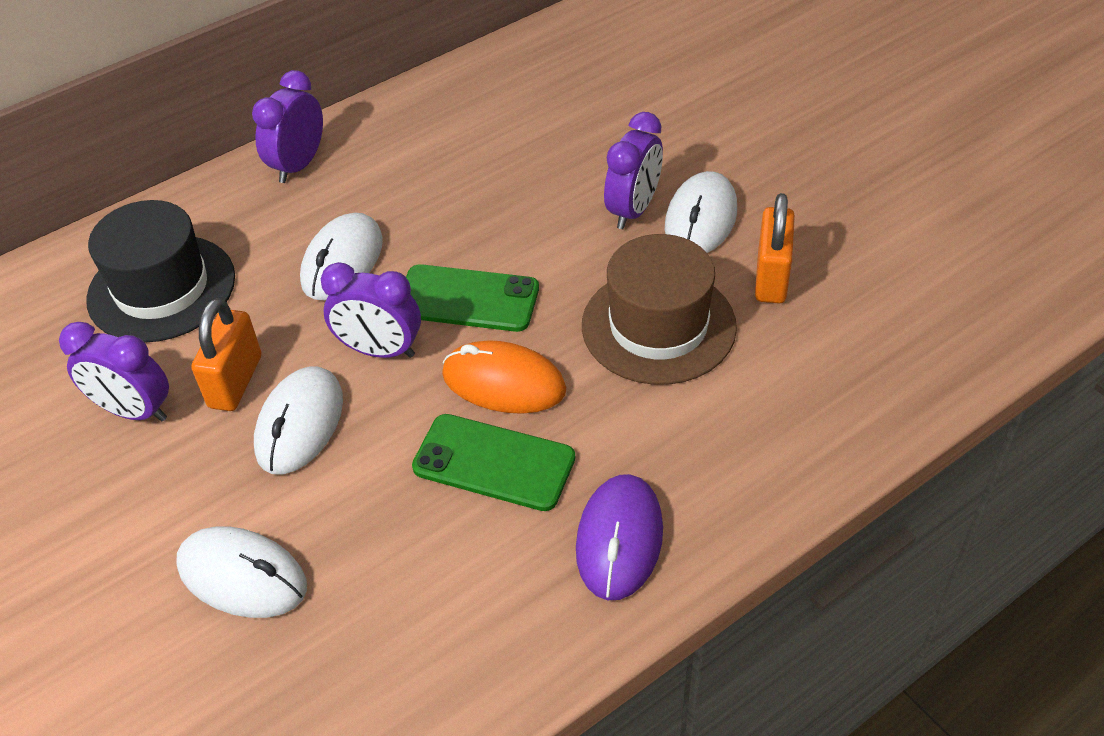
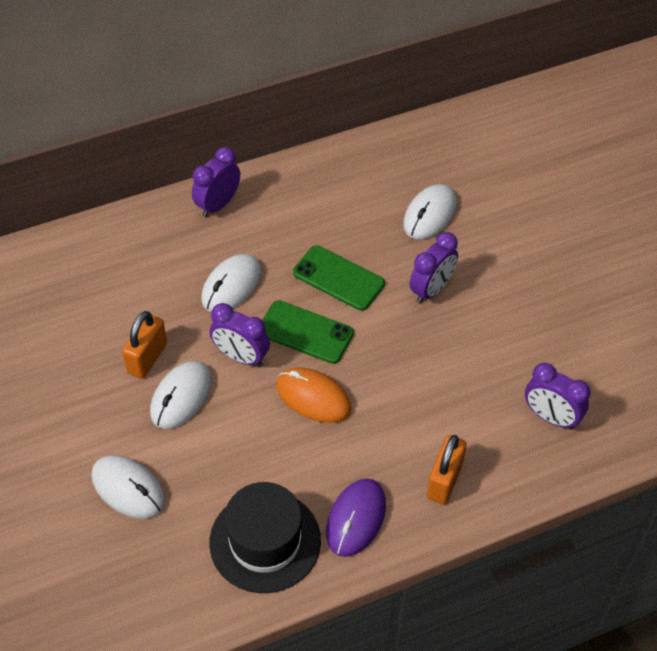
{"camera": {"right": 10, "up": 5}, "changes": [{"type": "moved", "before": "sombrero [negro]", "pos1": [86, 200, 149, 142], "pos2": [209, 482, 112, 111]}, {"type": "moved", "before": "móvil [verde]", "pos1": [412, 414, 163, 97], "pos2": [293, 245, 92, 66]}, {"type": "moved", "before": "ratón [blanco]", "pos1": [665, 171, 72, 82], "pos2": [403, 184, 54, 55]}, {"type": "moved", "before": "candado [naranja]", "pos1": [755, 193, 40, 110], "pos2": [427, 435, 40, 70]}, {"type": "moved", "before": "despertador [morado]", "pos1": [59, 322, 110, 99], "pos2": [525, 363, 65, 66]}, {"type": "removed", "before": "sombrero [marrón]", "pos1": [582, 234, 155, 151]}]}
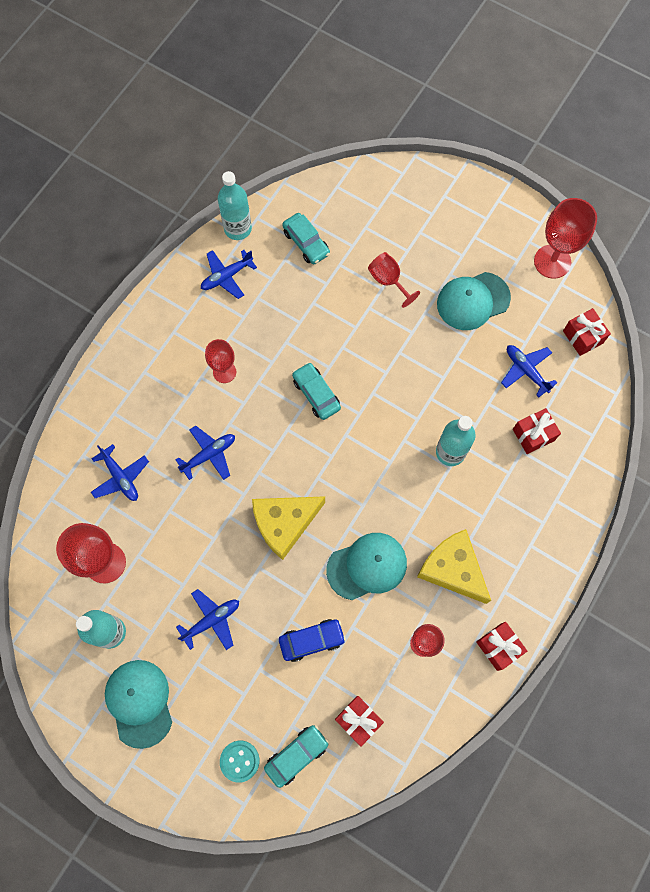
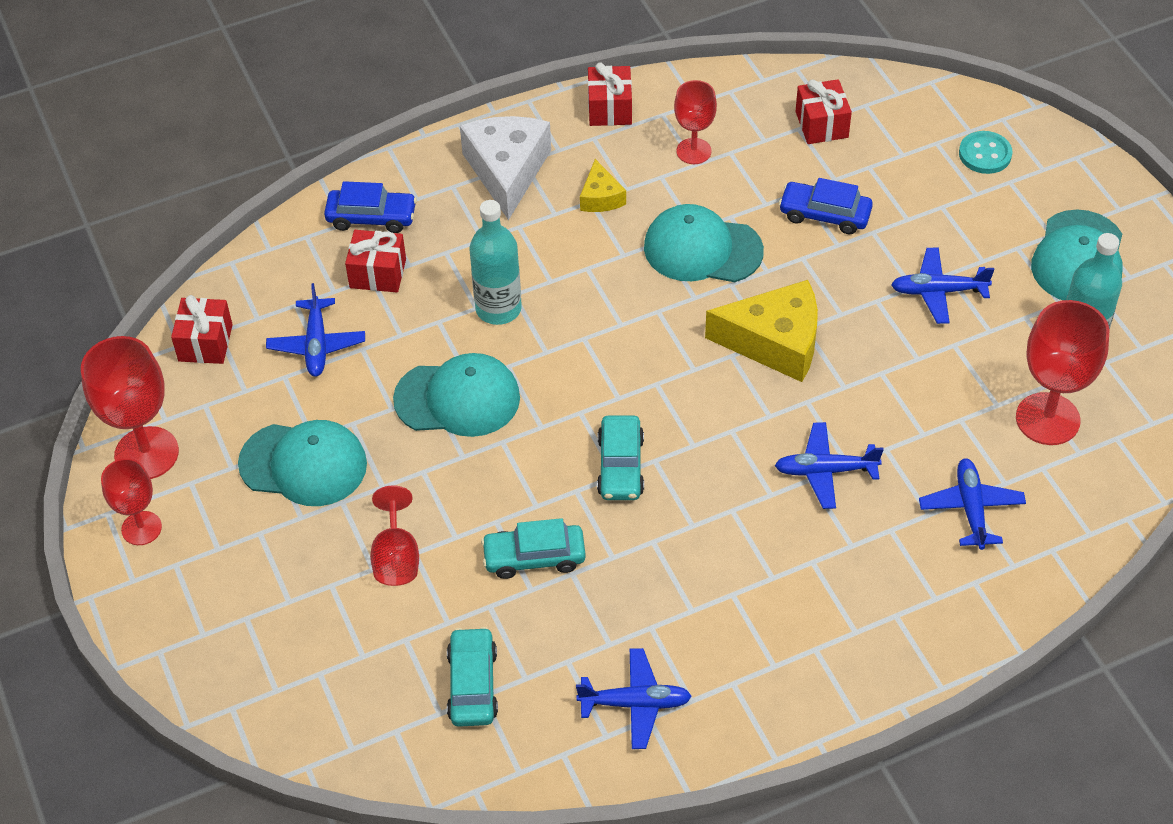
{"camera": {"right": -145, "up": -20}, "changes": [{"type": "moved", "before": "copa [rojo]", "pos1": [205, 339, 31, 44], "pos2": [101, 458, 61, 87]}, {"type": "added", "after": "coche [azul]", "pos2": [324, 181, 93, 52]}, {"type": "added", "after": "gorra [turquesa]", "pos2": [393, 353, 127, 84]}, {"type": "added", "after": "queso [blanco]", "pos2": [460, 116, 91, 104]}, {"type": "moved", "before": "coche [turquesa]", "pos1": [264, 725, 65, 63], "pos2": [481, 518, 105, 61]}, {"type": "resized", "before": "queso [amarillo]", "pos1": [417, 529, 74, 75], "pos2": [580, 159, 46, 53], "scale": 0.51}, {"type": "removed", "before": "botella [turquesa]", "pos1": [218, 171, 34, 69]}]}
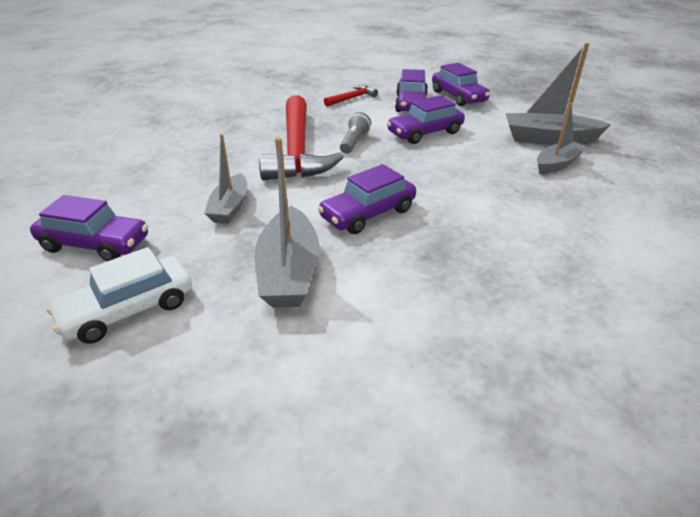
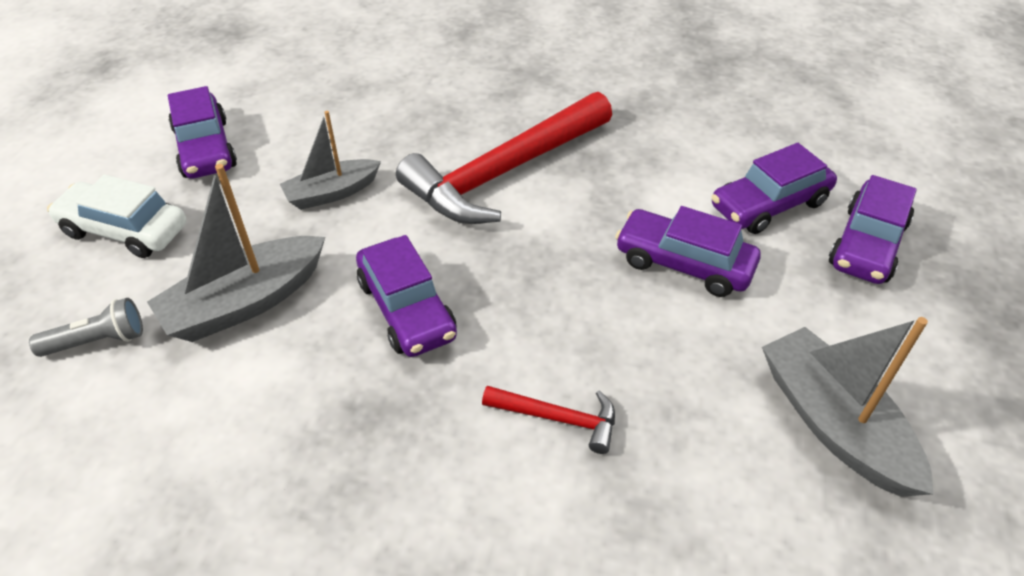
{"camera": {"right": 55, "up": 10}, "changes": [{"type": "moved", "before": "lámpara de mano [gris]", "pos1": [340, 112, 31, 42], "pos2": [29, 298, 114, 59]}, {"type": "turned", "before": "coche [morado]", "pos1": [317, 164, 99, 70], "pos2": [356, 235, 101, 122], "turn": -135}, {"type": "moved", "before": "martillo [rojo]", "pos1": [324, 85, 54, 22], "pos2": [482, 386, 133, 68]}, {"type": "removed", "before": "barco [gris]", "pos1": [537, 103, 50, 71]}]}
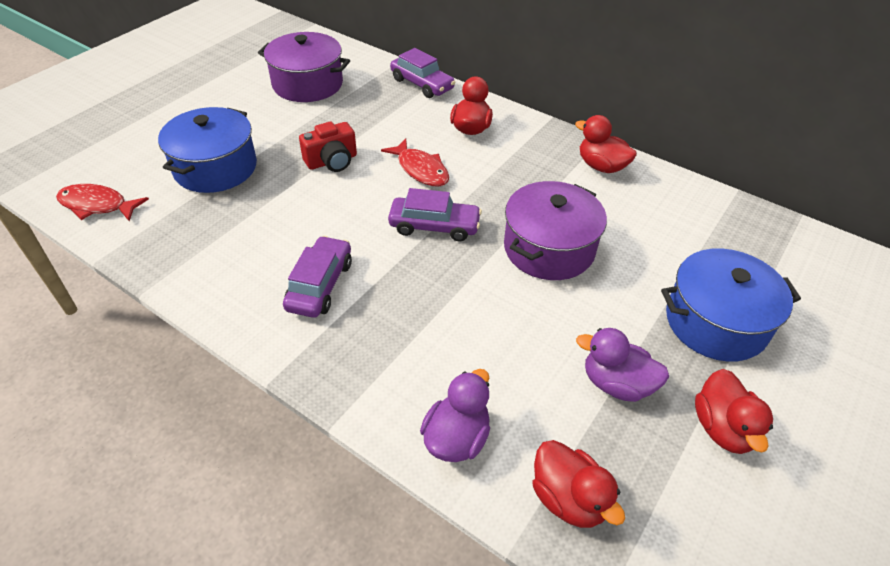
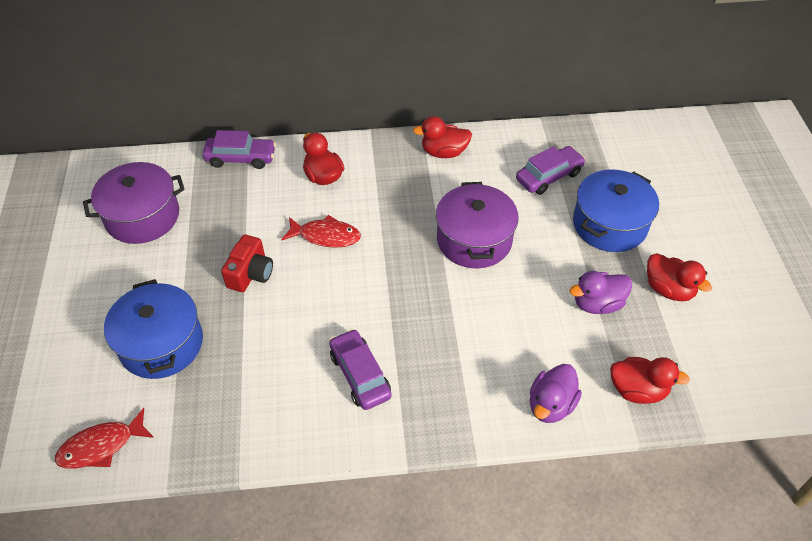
{"camera": {"right": -40, "up": 5}, "changes": [{"type": "moved", "before": "coche [morado]", "pos1": [388, 188, 94, 53], "pos2": [516, 146, 70, 49]}, {"type": "turned", "before": "pato [morado]", "pos1": [420, 369, 70, 93], "pos2": [530, 364, 52, 59], "turn": -135}]}
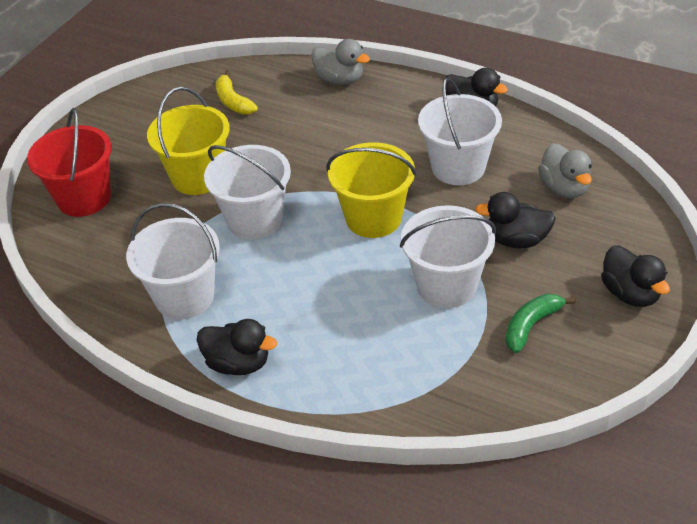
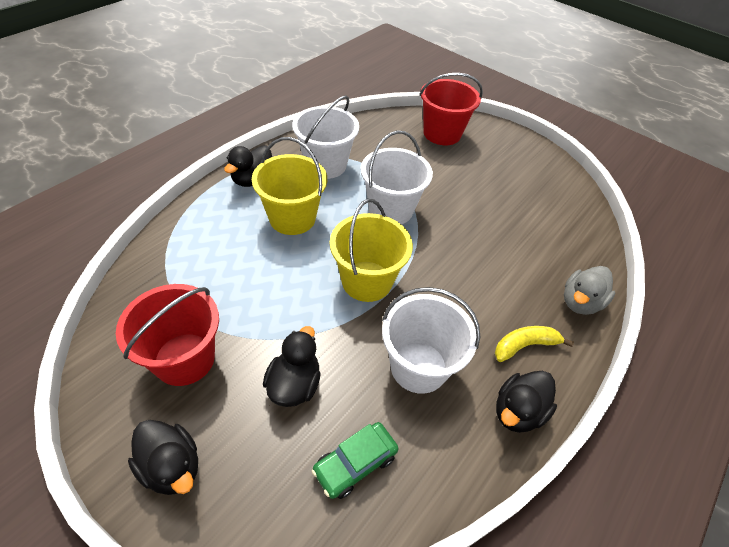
{"camera": {"right": 95, "up": 5}, "changes": [{"type": "replaced", "before": "plátano [verde]", "after": "balde [rojo]", "pos1": [506, 294, 70, 59], "pos2": [116, 284, 103, 102]}, {"type": "turned", "before": "pato [negro]", "pos1": [601, 246, 69, 61], "pos2": [128, 420, 70, 75], "turn": -120}, {"type": "moved", "before": "balde [amarillo]", "pos1": [147, 87, 83, 108], "pos2": [252, 137, 75, 98]}, {"type": "replaced", "before": "pato [gris]", "after": "coche [verde]", "pos1": [538, 143, 54, 55], "pos2": [312, 422, 87, 77]}, {"type": "moved", "before": "plátano [amarillo]", "pos1": [216, 70, 42, 45], "pos2": [495, 326, 79, 36]}, {"type": "removed", "before": "balde [blanco]", "pos1": [400, 205, 96, 103]}]}
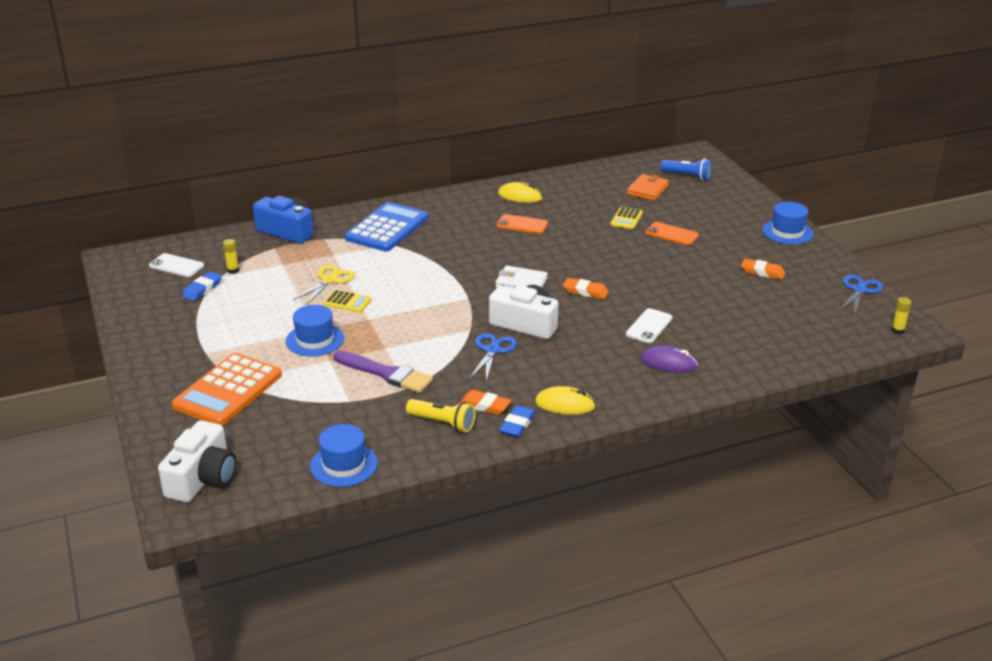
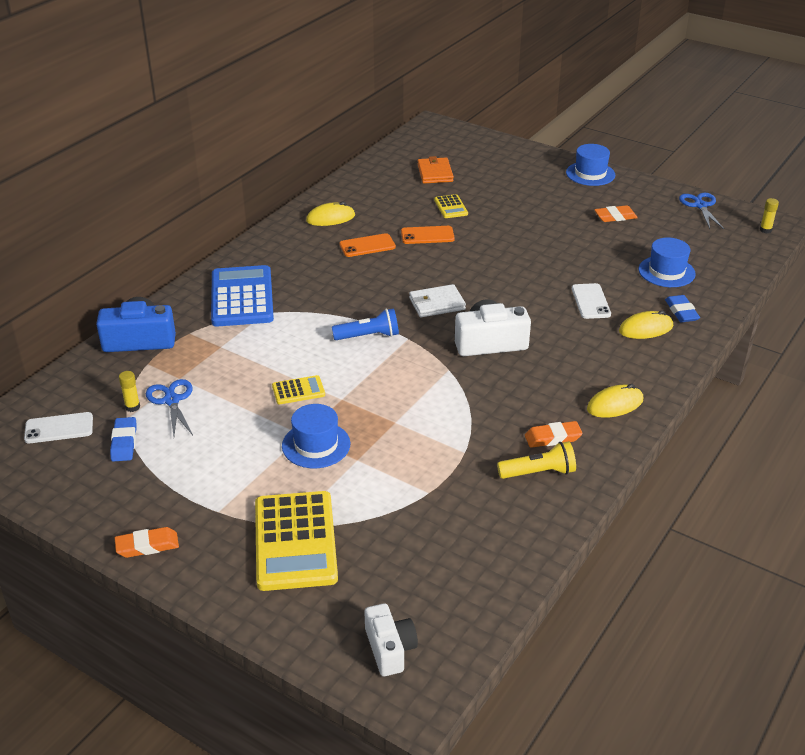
{"camera": {"right": -35, "up": 5}, "changes": [{"type": "moved", "before": "goma de borrar [naranja]", "pos1": [563, 278, 45, 21], "pos2": [115, 527, 64, 31]}, {"type": "moved", "before": "tijeras [azul]", "pos1": [470, 333, 47, 48], "pos2": [146, 379, 47, 57]}, {"type": "recoloured", "before": "calculadora [naranja]", "after": "calculadora [amarillo]", "pos1": [172, 353, 110, 73], "pos2": [255, 491, 83, 100]}, {"type": "moved", "before": "lámpara de mano [azul]", "pos1": [660, 159, 52, 22], "pos2": [332, 308, 67, 32]}, {"type": "resized", "before": "cámara [blanco]", "pos1": [158, 420, 78, 83], "pos2": [365, 603, 53, 73], "scale": 0.66}, {"type": "moved", "before": "móvil [naranja]", "pos1": [646, 222, 53, 23], "pos2": [401, 226, 54, 18]}, {"type": "recoloured", "before": "ratón [morado]", "after": "ratón [amarillo]", "pos1": [640, 345, 58, 28], "pos2": [619, 310, 54, 29]}, {"type": "moved", "before": "sombrero [azul]", "pos1": [310, 424, 68, 63], "pos2": [639, 238, 56, 49]}, {"type": "moved", "before": "goma de borrar [azul]", "pos1": [499, 405, 37, 32], "pos2": [665, 295, 35, 27]}, {"type": "removed", "before": "tijeras [amarillo]", "pos1": [293, 265, 62, 40]}, {"type": "removed", "before": "pincel [morado]", "pos1": [333, 350, 100, 43]}]}
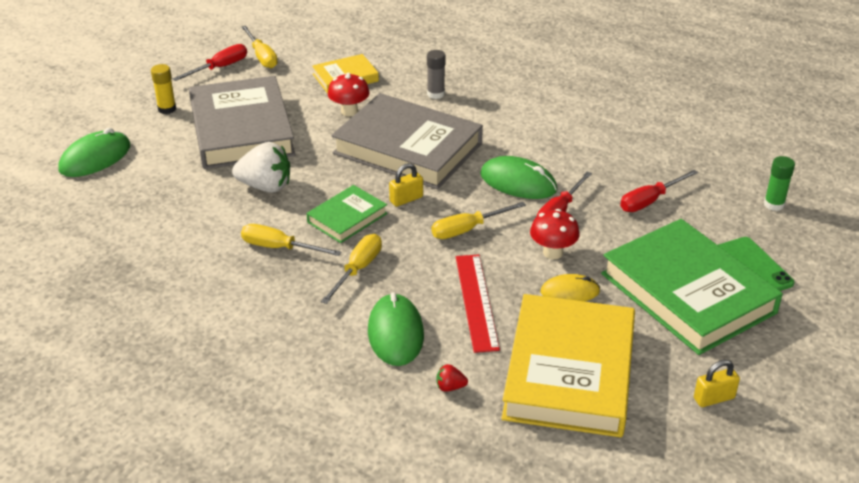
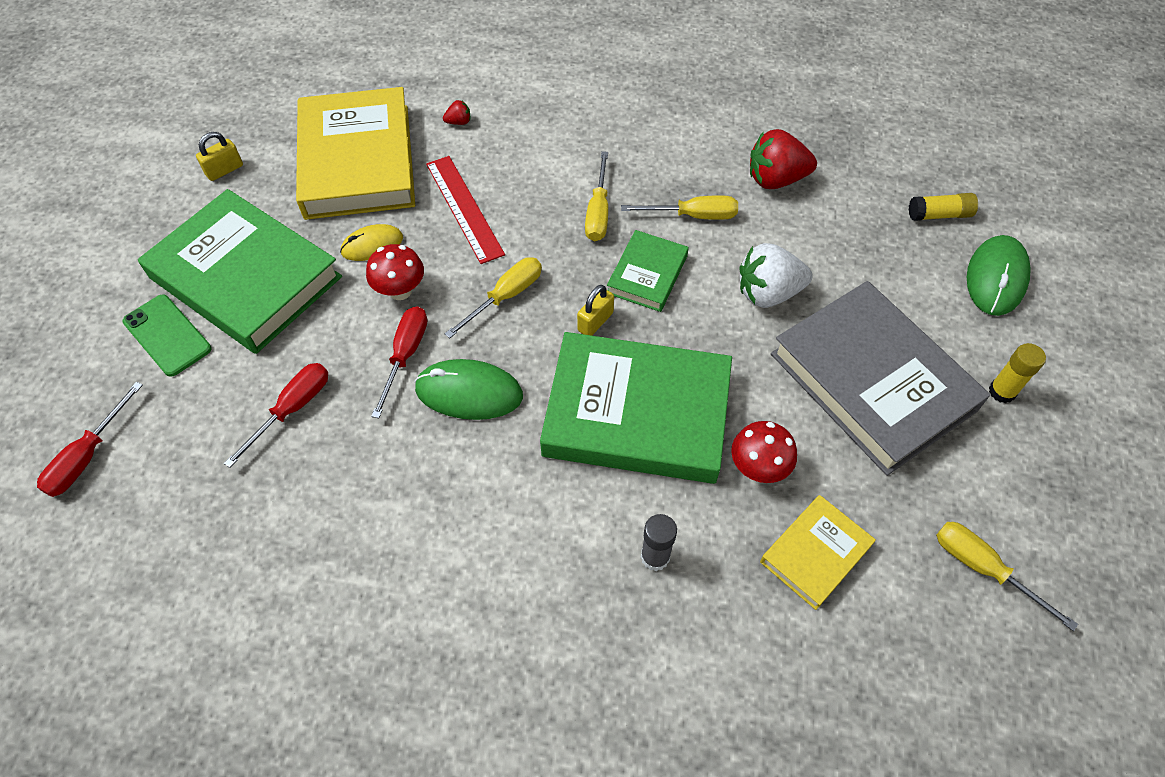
{"camera": {"right": 160, "up": 20}, "changes": [{"type": "moved", "before": "destornillador [rojo]", "pos1": [173, 44, 74, 37], "pos2": [37, 382, 106, 115]}, {"type": "recoloured", "before": "libro [gris]", "after": "libro [verde]", "pos1": [331, 93, 152, 96], "pos2": [540, 332, 192, 152]}, {"type": "added", "after": "fresa [rojo]", "pos2": [750, 129, 67, 60]}, {"type": "added", "after": "barra de pegamento [amarillo]", "pos2": [909, 193, 69, 28]}, {"type": "removed", "before": "ratón [verde]", "pos1": [368, 292, 56, 74]}, {"type": "removed", "before": "barra de pegamento [verde]", "pos1": [764, 156, 31, 55]}]}
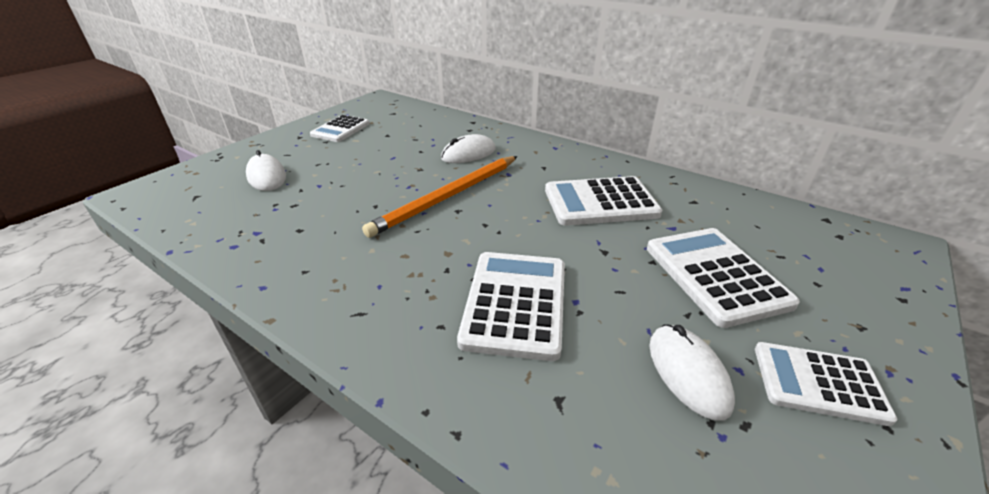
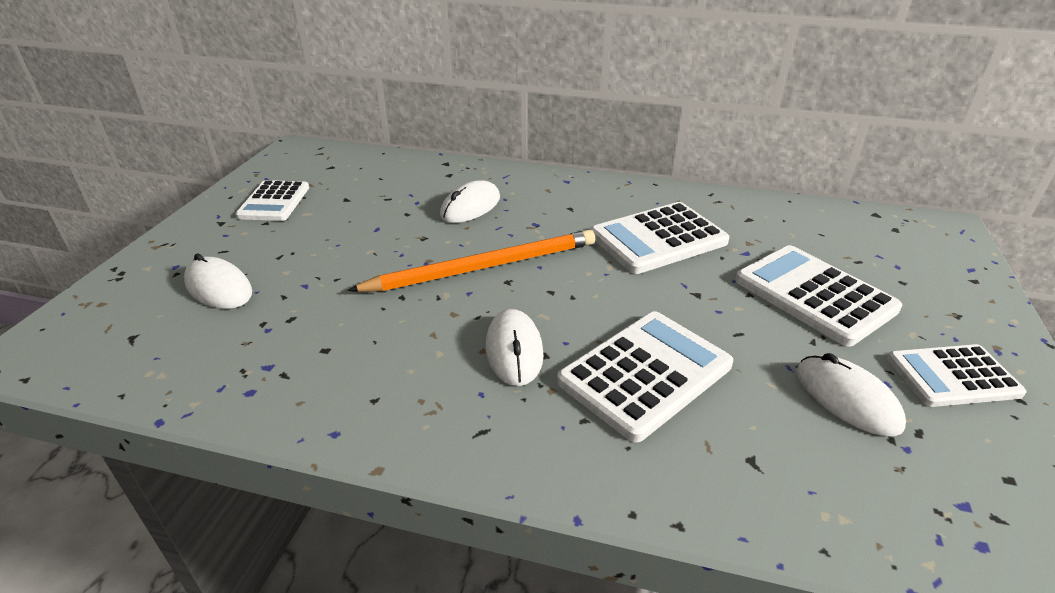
{"camera": {"right": -20, "up": 0}, "changes": [{"type": "turned", "before": "lápiz [naranja]", "pos1": [362, 156, 156, 82], "pos2": [347, 230, 248, 62], "turn": -135}, {"type": "added", "after": "ratón [blanco]", "pos2": [486, 309, 58, 77]}, {"type": "turned", "before": "calculadora [blanco]", "pos1": [457, 252, 108, 109], "pos2": [557, 311, 176, 131], "turn": 60}]}
